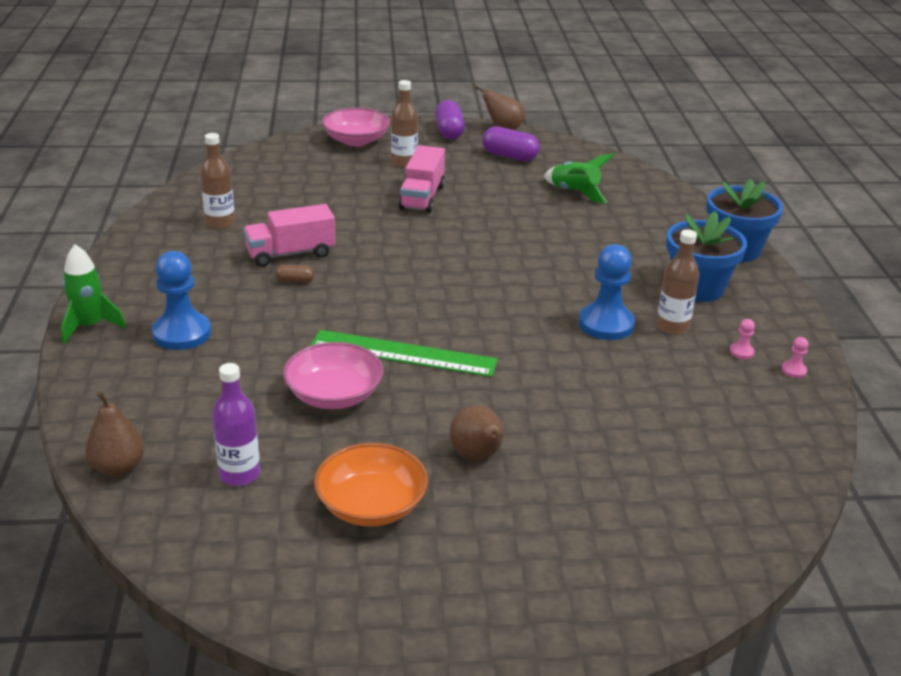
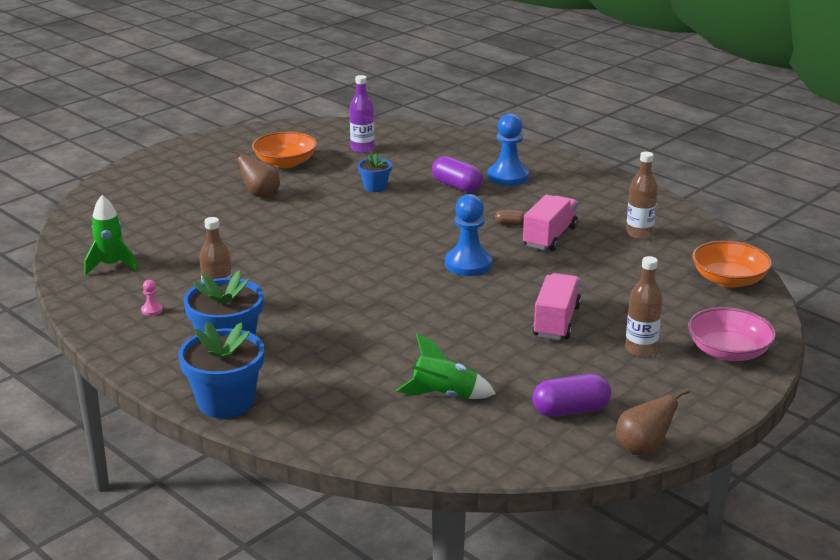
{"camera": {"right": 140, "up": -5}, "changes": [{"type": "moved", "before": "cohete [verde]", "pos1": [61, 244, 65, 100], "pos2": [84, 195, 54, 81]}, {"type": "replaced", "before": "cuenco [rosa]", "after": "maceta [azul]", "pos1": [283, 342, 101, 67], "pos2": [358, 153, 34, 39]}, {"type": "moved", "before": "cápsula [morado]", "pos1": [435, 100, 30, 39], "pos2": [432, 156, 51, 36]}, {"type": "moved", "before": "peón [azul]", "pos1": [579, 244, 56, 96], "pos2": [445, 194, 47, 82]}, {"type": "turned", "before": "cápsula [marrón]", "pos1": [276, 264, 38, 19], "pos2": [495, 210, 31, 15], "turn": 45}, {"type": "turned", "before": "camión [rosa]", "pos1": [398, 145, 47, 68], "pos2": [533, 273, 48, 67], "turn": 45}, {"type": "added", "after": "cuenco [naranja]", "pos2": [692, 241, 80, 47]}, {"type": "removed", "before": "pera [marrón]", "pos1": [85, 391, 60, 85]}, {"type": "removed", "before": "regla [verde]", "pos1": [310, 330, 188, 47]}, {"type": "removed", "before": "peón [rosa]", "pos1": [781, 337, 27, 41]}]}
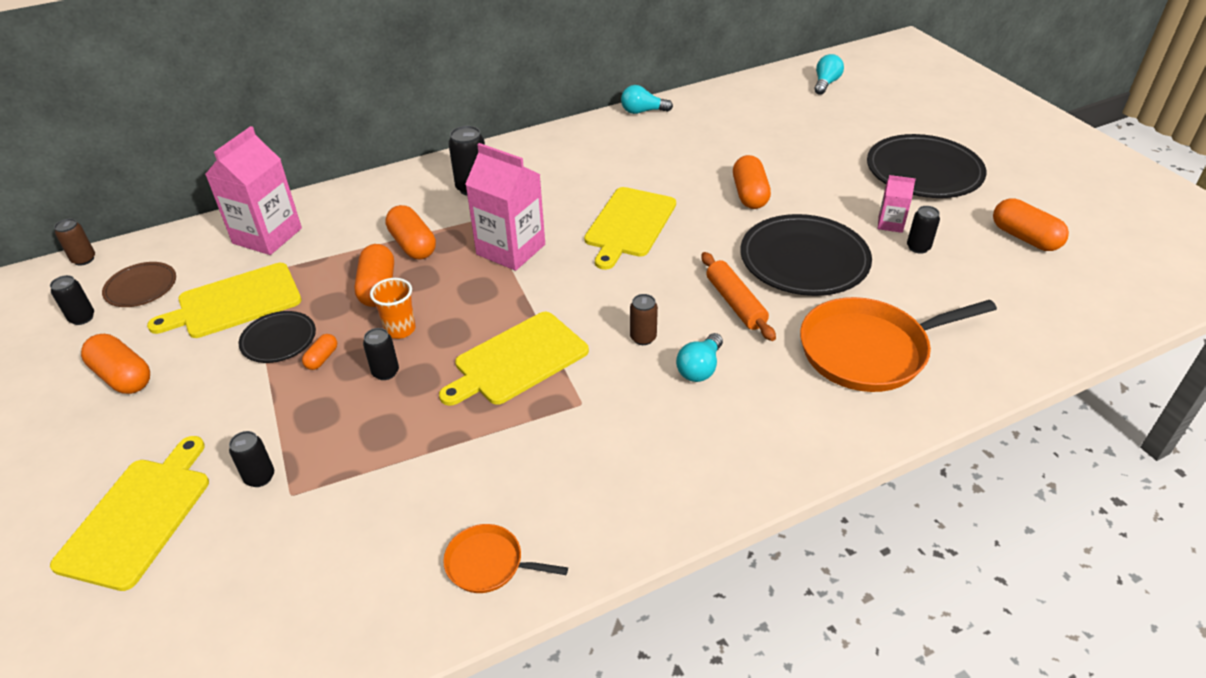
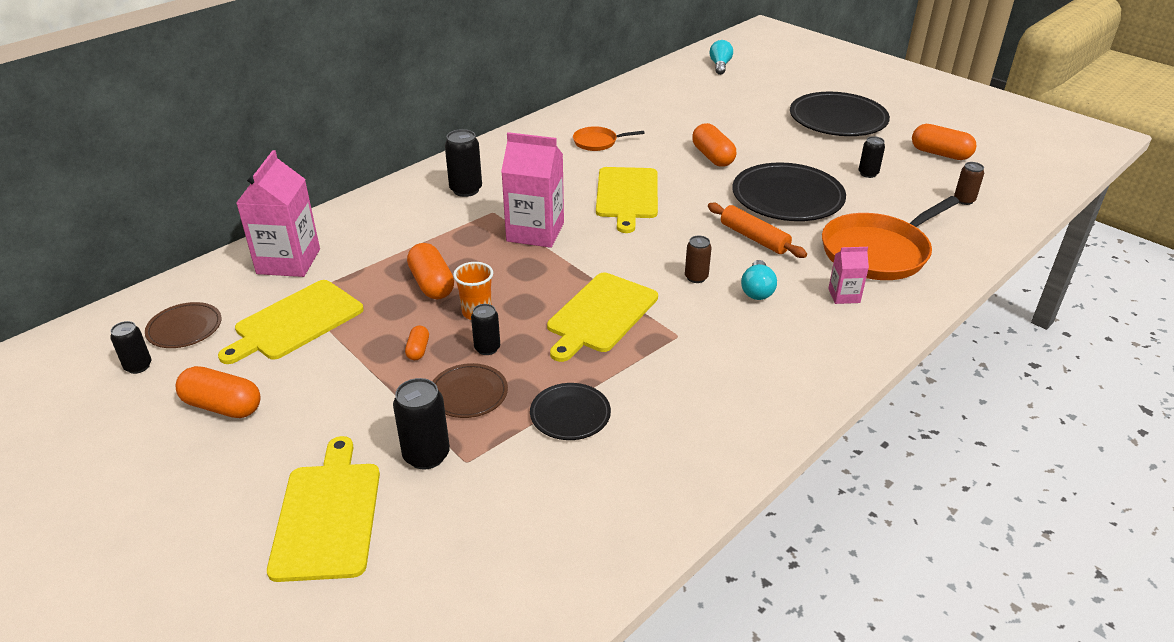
{"camera": {"right": -20, "up": -5}, "changes": [{"type": "resized", "before": "lata [negro]", "pos1": [229, 431, 45, 56], "pos2": [393, 378, 57, 92], "scale": 1.57}, {"type": "added", "after": "plato [marrón]", "pos2": [433, 363, 75, 55]}, {"type": "moved", "before": "plato [negro]", "pos1": [239, 311, 77, 52], "pos2": [530, 383, 81, 57]}, {"type": "moved", "before": "sartén [naranja]", "pos1": [443, 524, 125, 69], "pos2": [573, 126, 72, 25]}, {"type": "moved", "before": "cartón de leche [rosa]", "pos1": [878, 175, 38, 58], "pos2": [828, 247, 41, 57]}, {"type": "moved", "before": "lata [marrón]", "pos1": [54, 218, 41, 48], "pos2": [954, 162, 30, 43]}, {"type": "removed", "before": "cápsula [naranja]", "pos1": [385, 205, 51, 54]}, {"type": "removed", "before": "bombilla [turquesa]", "pos1": [621, 85, 52, 29]}]}
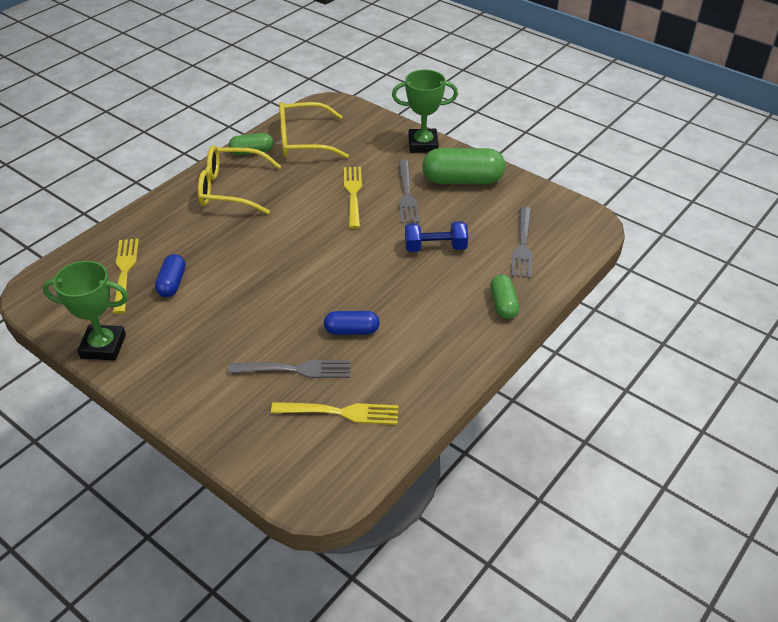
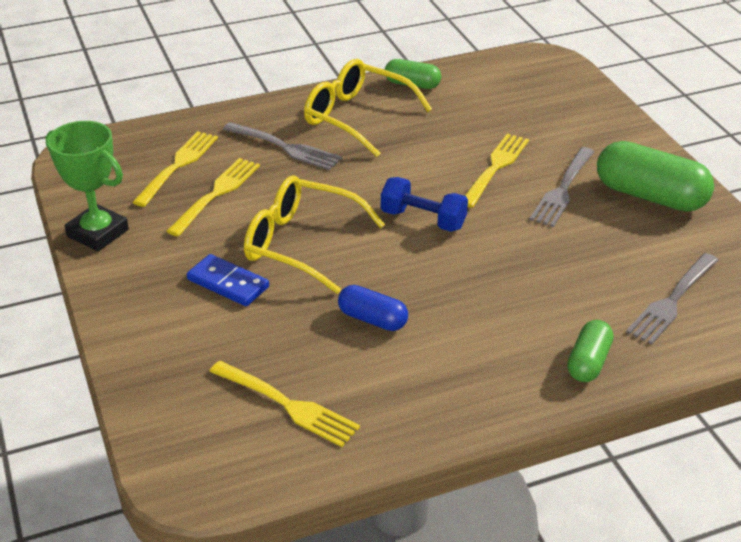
{"camera": {"right": 30, "up": -5}, "changes": [{"type": "replaced", "before": "cápsula [azul]", "after": "tenedor [amarillo]", "pos1": [155, 254, 31, 43], "pos2": [167, 158, 93, 79]}, {"type": "added", "after": "ficha de dominó [azul]", "pos2": [187, 254, 82, 52]}, {"type": "moved", "before": "tenedor [gris]", "pos1": [228, 360, 122, 18], "pos2": [223, 122, 119, 48]}, {"type": "moved", "before": "gafas [amarillo]", "pos1": [279, 102, 70, 56], "pos2": [244, 175, 141, 119]}, {"type": "moved", "before": "mancuerna [azul]", "pos1": [405, 221, 63, 31], "pos2": [381, 177, 87, 55]}, {"type": "removed", "before": "trofeo [verde]", "pos1": [392, 70, 66, 83]}]}
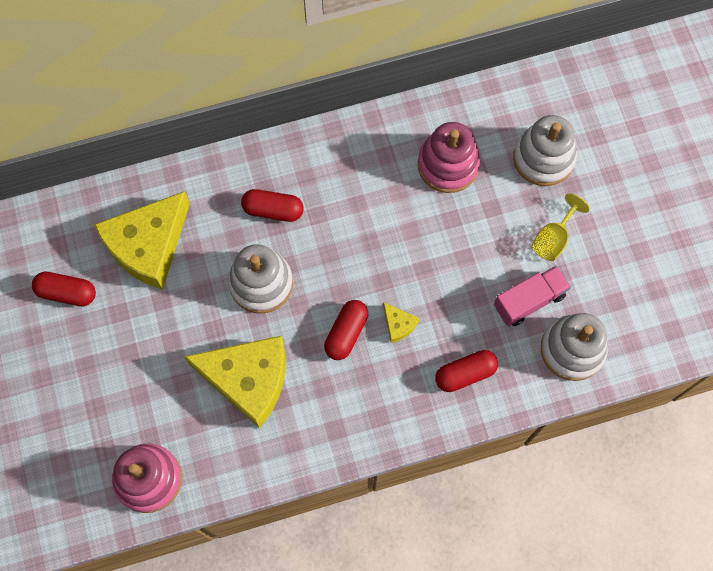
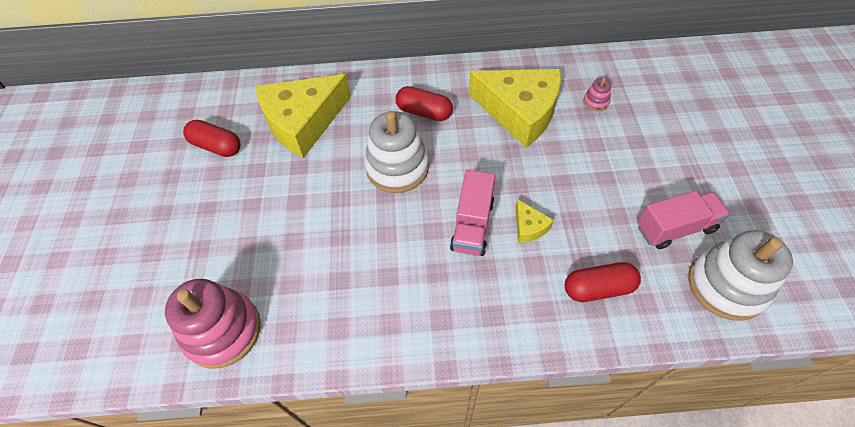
{"camera": {"right": 15, "up": -15}, "changes": [{"type": "replaced", "before": "cápsula [rojo]", "after": "camión [rosa]", "pos1": [324, 300, 44, 60], "pos2": [450, 170, 45, 86]}, {"type": "moved", "before": "queso [amarillo]", "pos1": [184, 335, 102, 94], "pos2": [468, 69, 93, 78]}, {"type": "resized", "before": "juguete apilable [rosa]", "pos1": [418, 122, 62, 71], "pos2": [583, 78, 28, 33], "scale": 0.43}, {"type": "removed", "before": "juguete apilable [blanco]", "pos1": [513, 115, 64, 71]}, {"type": "removed", "before": "copa [amarillo]", "pos1": [531, 194, 59, 67]}]}
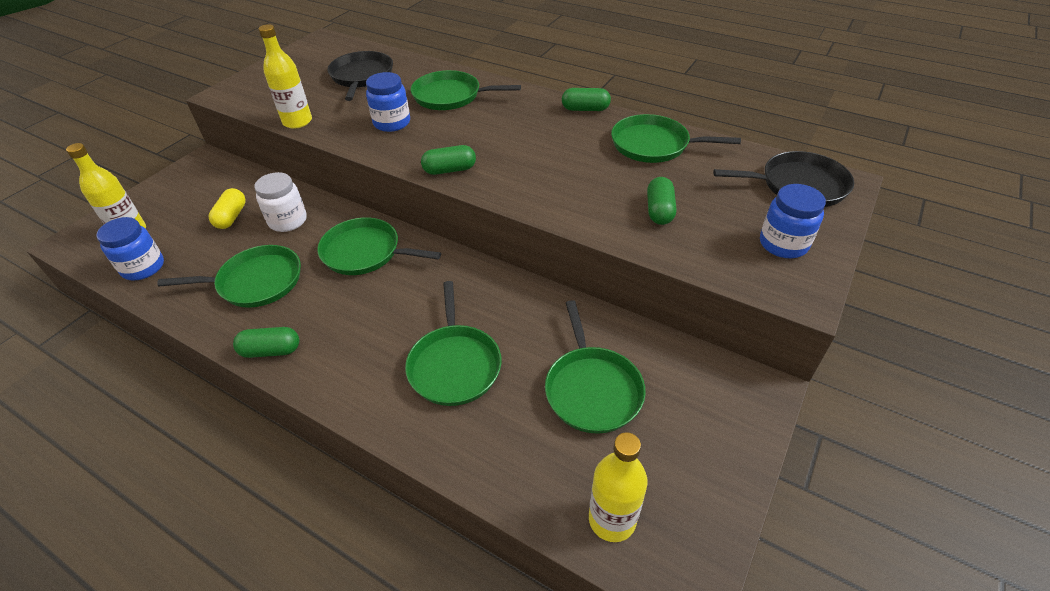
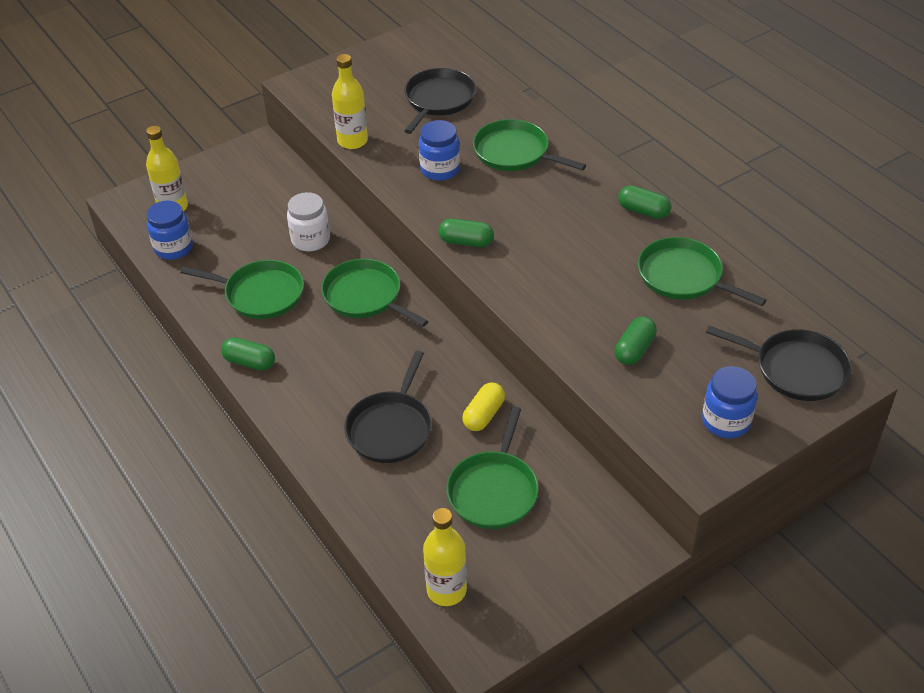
{"camera": {"right": 25, "up": 0}, "changes": [{"type": "recoloured", "before": "sartén [verde]", "after": "sartén [negro]", "pos1": [405, 281, 97, 125], "pos2": [344, 351, 88, 112]}, {"type": "moved", "before": "cápsula [amarillo]", "pos1": [209, 188, 37, 41], "pos2": [463, 383, 42, 48]}]}
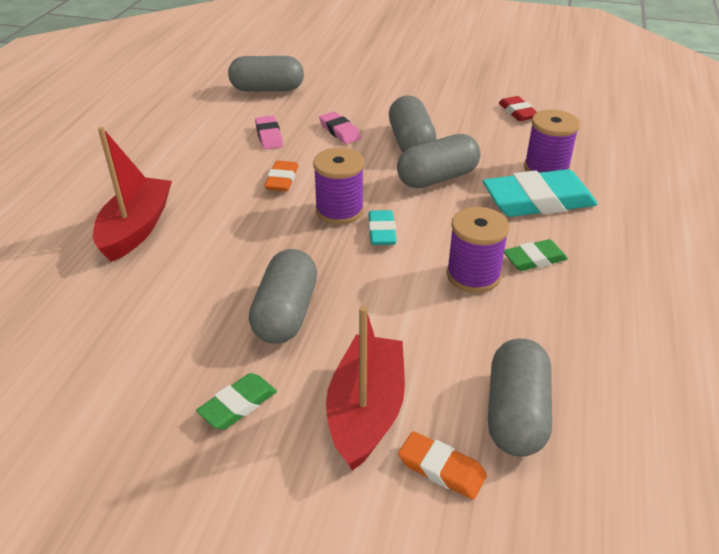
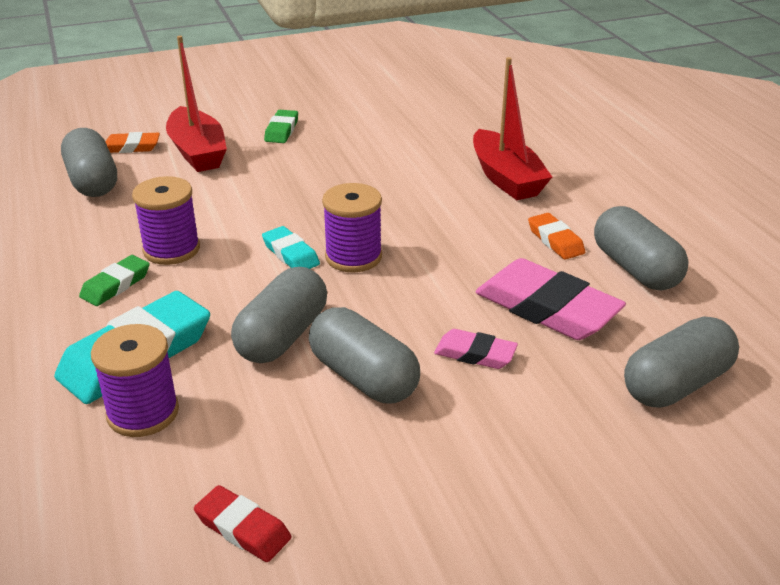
{"camera": {"right": 145, "up": -5}, "changes": [{"type": "resized", "before": "goma de borrar [rosa]", "pos1": [255, 116, 28, 34], "pos2": [475, 258, 151, 82], "scale": 1.92}, {"type": "moved", "before": "goma de borrar [naranja]", "pos1": [264, 161, 34, 30], "pos2": [528, 213, 57, 47]}, {"type": "moved", "before": "cápsula [gris]", "pos1": [249, 249, 68, 94], "pos2": [594, 206, 95, 84]}]}
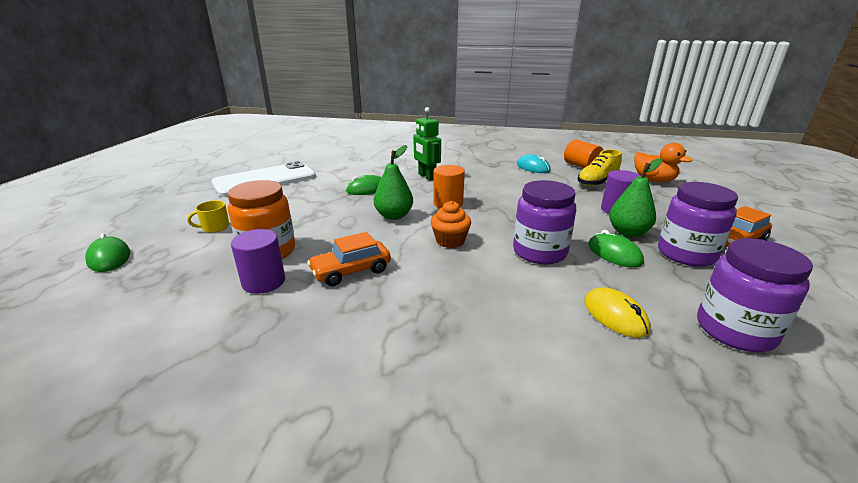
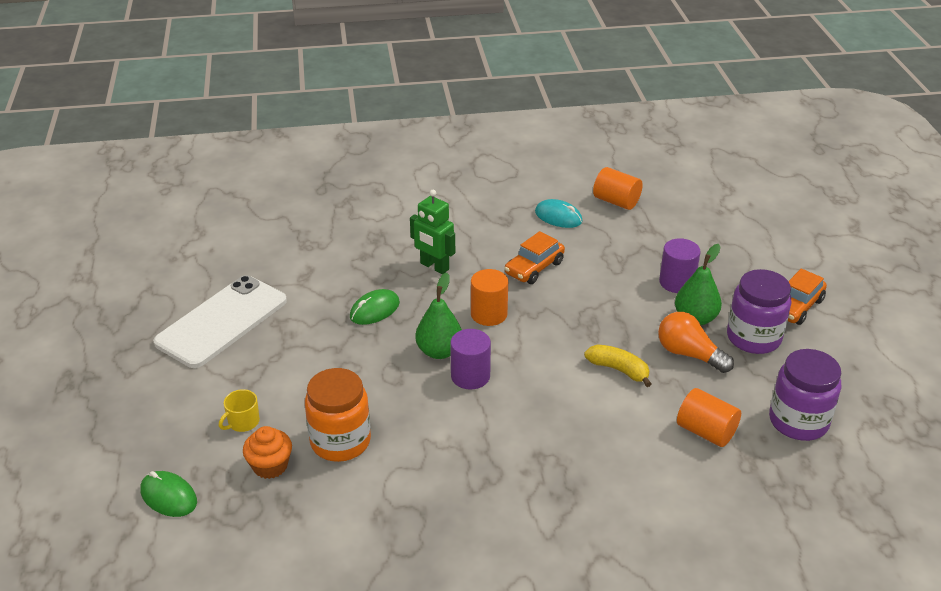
{"camera": {"right": -20, "up": 10}, "changes": [{"type": "moved", "before": "magdalena [naranja]", "pos1": [431, 201, 40, 47], "pos2": [243, 426, 49, 53]}, {"type": "moved", "before": "cilindro [morado]", "pos1": [231, 229, 54, 65], "pos2": [450, 329, 41, 60]}, {"type": "moved", "before": "coche [naranja]", "pos1": [307, 232, 84, 54], "pos2": [504, 231, 61, 53]}, {"type": "replaced", "before": "tarro [morado]", "after": "plátano [amarillo]", "pos1": [513, 180, 63, 84], "pos2": [584, 344, 67, 43]}, {"type": "replaced", "before": "ratón [verde]", "after": "bombilla [naranja]", "pos1": [588, 230, 56, 38], "pos2": [658, 312, 76, 61]}, {"type": "replaced", "before": "ratón [amarillo]", "after": "cilindro [naranja]", "pos1": [584, 287, 67, 51], "pos2": [677, 388, 64, 59]}, {"type": "removed", "before": "zapato [amarillo]", "pos1": [577, 149, 45, 37]}, {"type": "removed", "before": "pato [naranja]", "pos1": [634, 143, 59, 39]}]}
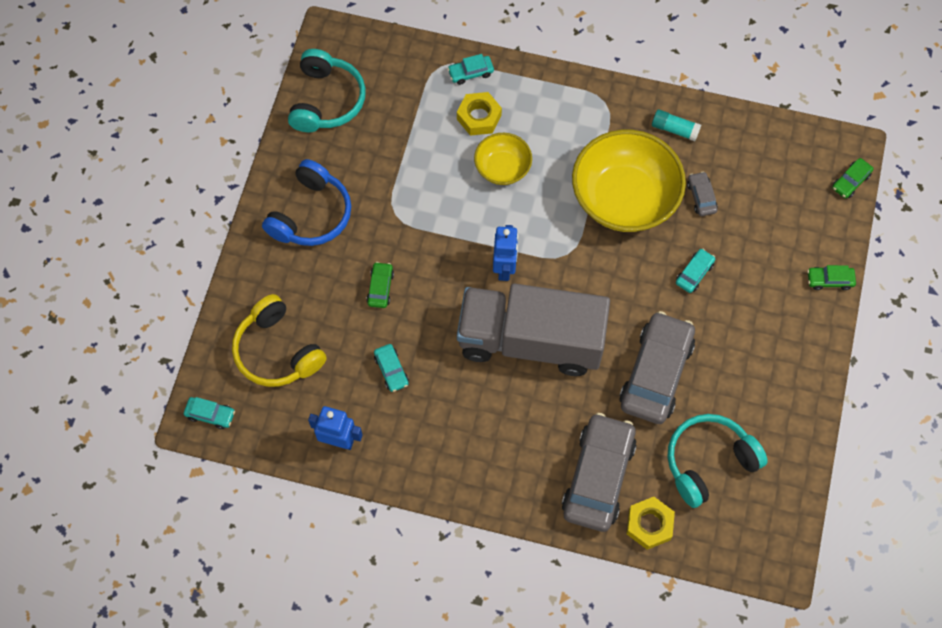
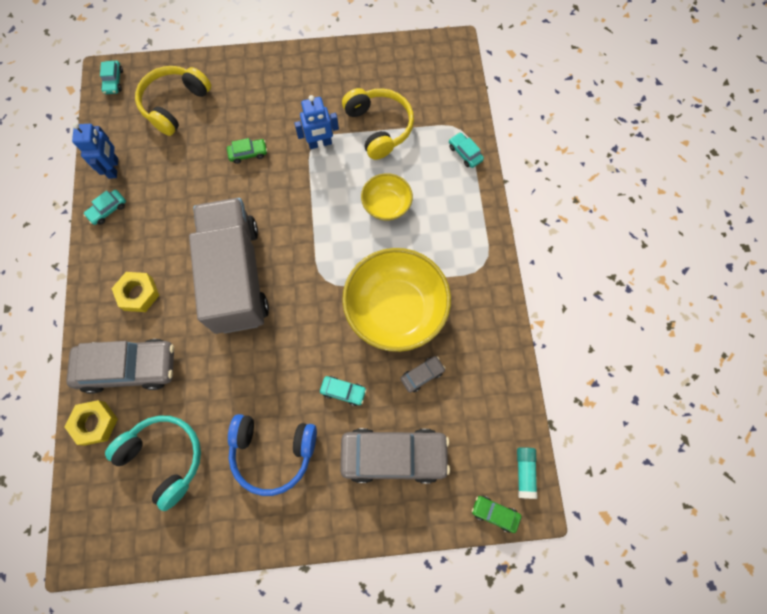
{"camera": {"right": 70, "up": 5}, "changes": [{"type": "moved", "before": "coche [turquesa]", "pos1": [374, 344, 35, 48], "pos2": [84, 190, 42, 35]}, {"type": "moved", "before": "tuerca [amarillo]", "pos1": [457, 92, 45, 44], "pos2": [111, 272, 48, 40]}, {"type": "moved", "before": "auriculares [azul]", "pos1": [262, 159, 89, 87], "pos2": [228, 414, 89, 82]}, {"type": "moved", "before": "robot [azul]", "pos1": [493, 225, 25, 56], "pos2": [294, 95, 45, 54]}, {"type": "moved", "before": "coche [gris]", "pos1": [619, 311, 76, 113], "pos2": [340, 428, 110, 56]}, {"type": "added", "after": "auriculares [amarillo]", "pos2": [342, 88, 72, 72]}, {"type": "moved", "before": "barra de pegamento [turquesa]", "pos1": [652, 109, 49, 32], "pos2": [517, 447, 20, 52]}, {"type": "removed", "before": "auriculares [turquesa]", "pos1": [288, 49, 78, 83]}, {"type": "removed", "before": "coche [verde]", "pos1": [807, 265, 49, 25]}]}
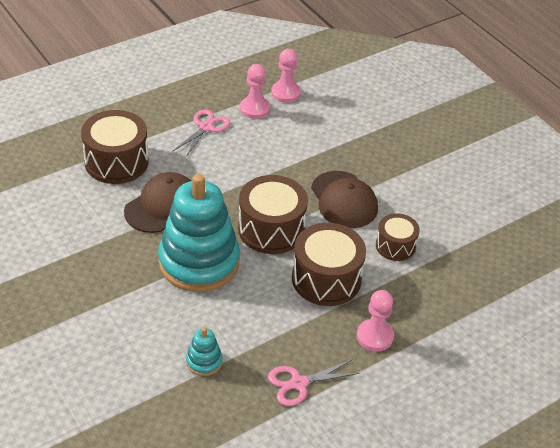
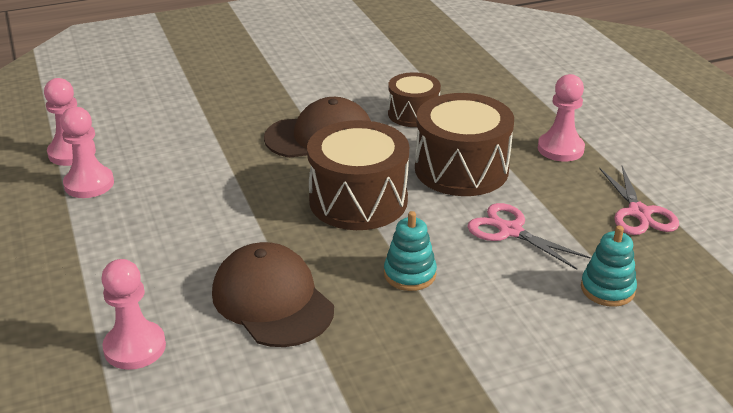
{"camera": {"right": -75, "up": -10}, "changes": [{"type": "replaced", "before": "tambor [marrón]", "after": "peón [rosa]", "pos1": [81, 110, 68, 74], "pos2": [101, 259, 65, 111]}, {"type": "resized", "before": "juguete apilable [turquesa]", "pos1": [158, 174, 82, 118], "pos2": [384, 211, 53, 80], "scale": 0.41}, {"type": "moved", "before": "tijeras [rosa]", "pos1": [173, 109, 57, 48], "pos2": [467, 203, 124, 67]}]}
